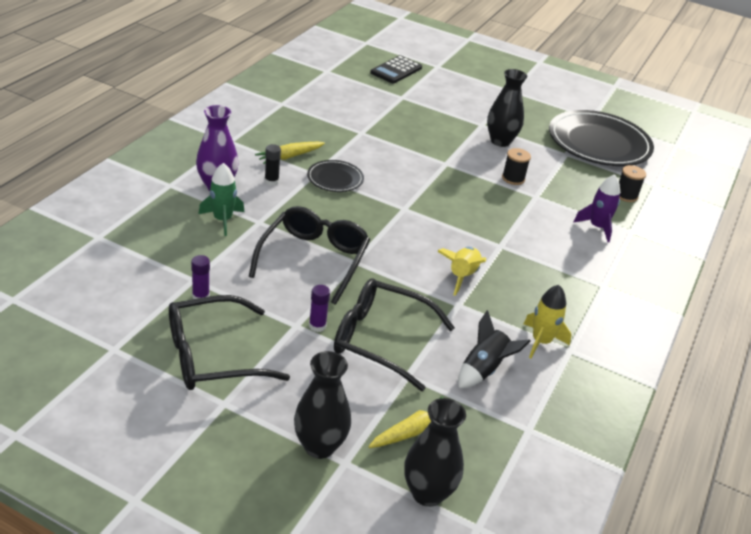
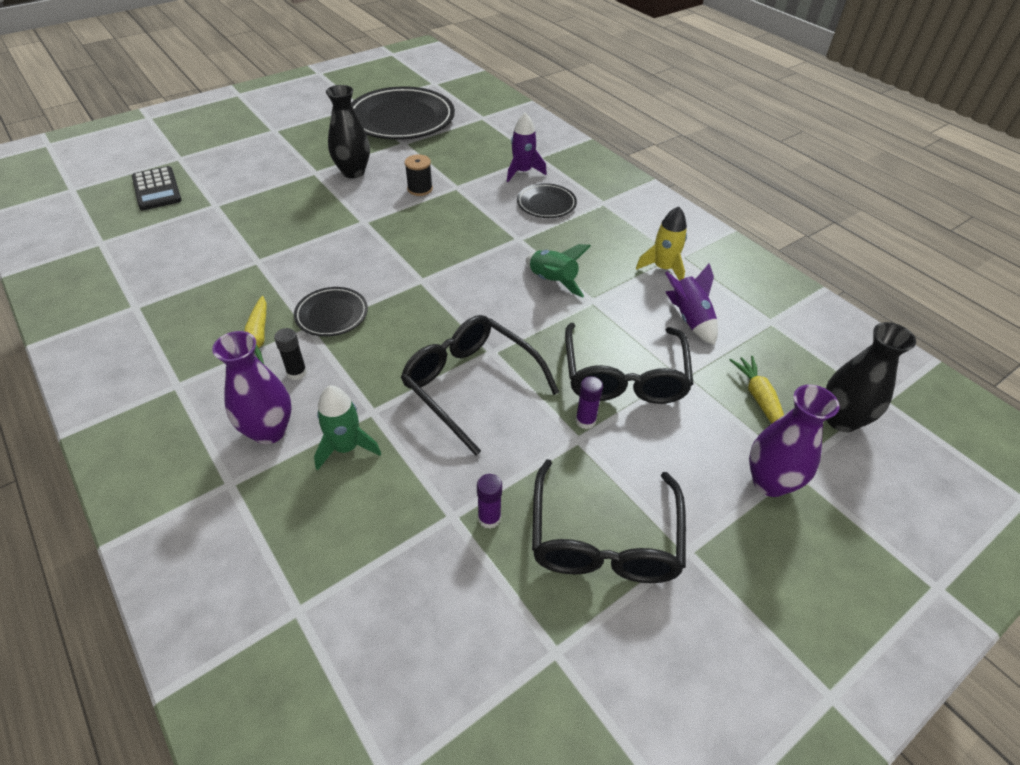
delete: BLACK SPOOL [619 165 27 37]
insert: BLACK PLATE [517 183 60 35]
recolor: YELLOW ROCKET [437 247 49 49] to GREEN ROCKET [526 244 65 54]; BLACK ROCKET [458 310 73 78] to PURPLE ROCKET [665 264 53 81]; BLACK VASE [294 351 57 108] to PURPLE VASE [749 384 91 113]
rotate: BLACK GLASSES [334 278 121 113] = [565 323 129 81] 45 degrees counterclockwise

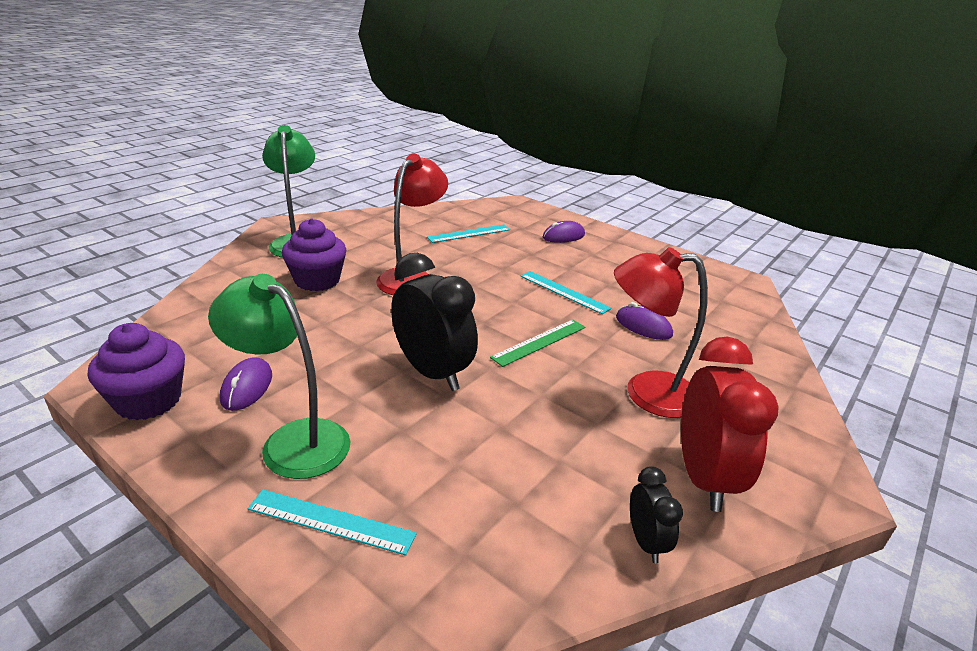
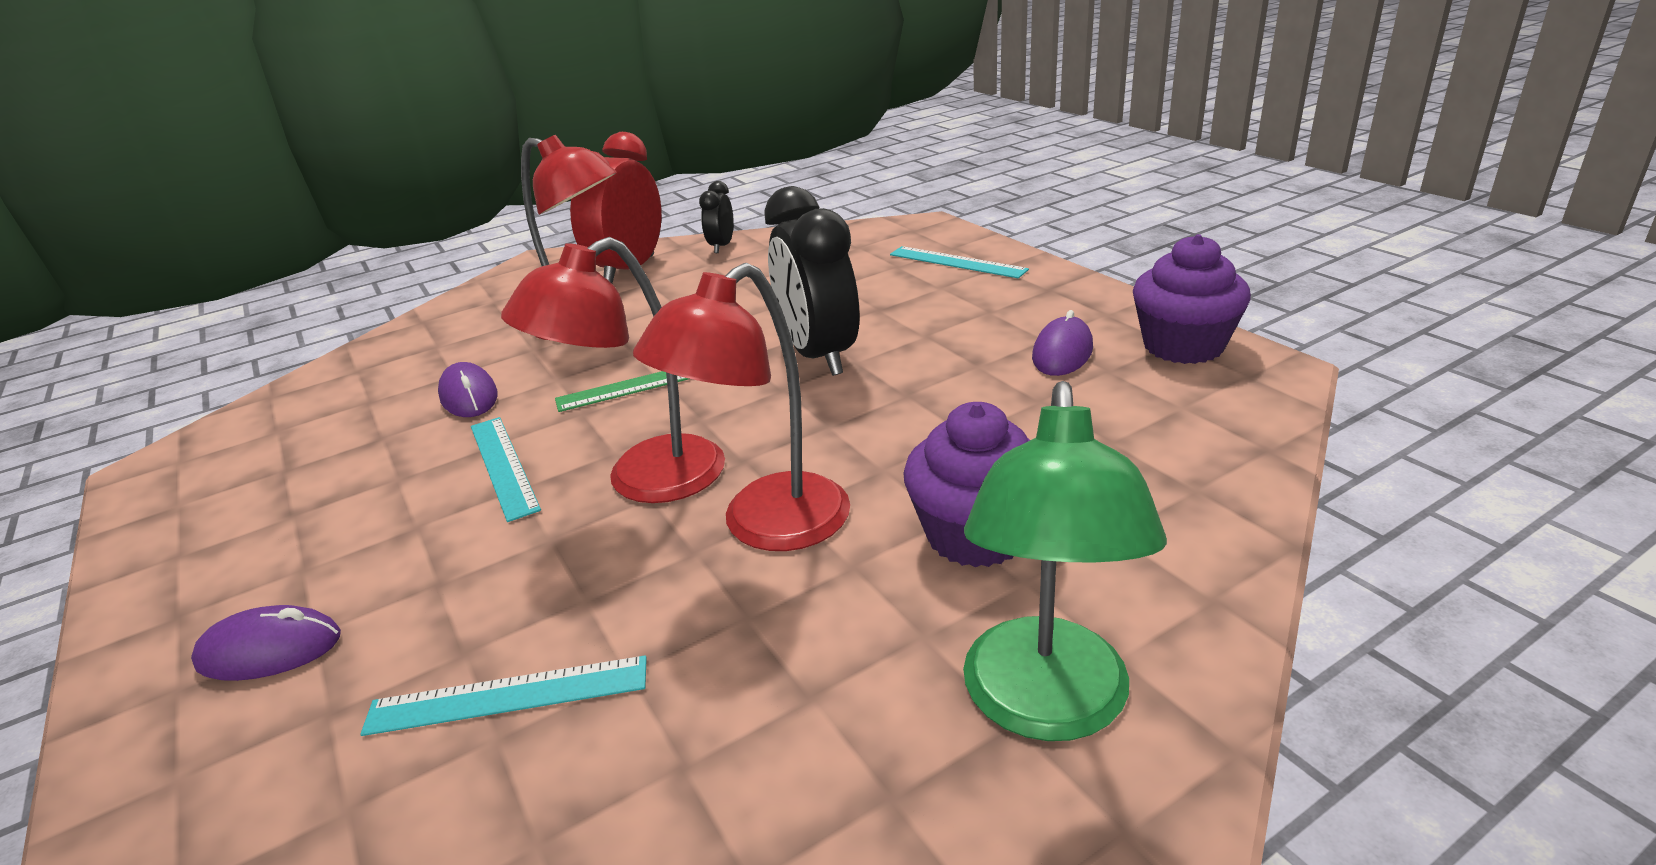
delete: GREEN LAMP [208 274 143 205]
insert: RED LAMP [501 237 224 266]

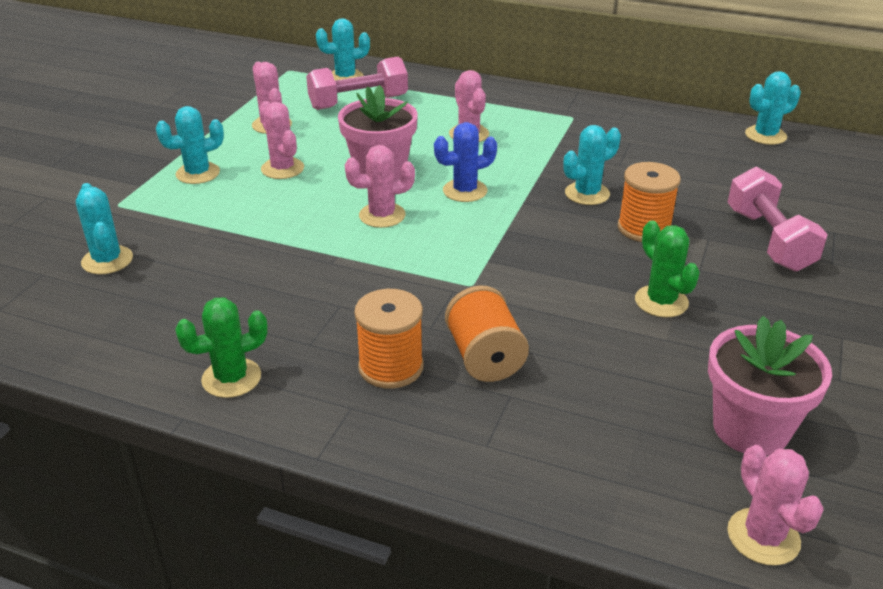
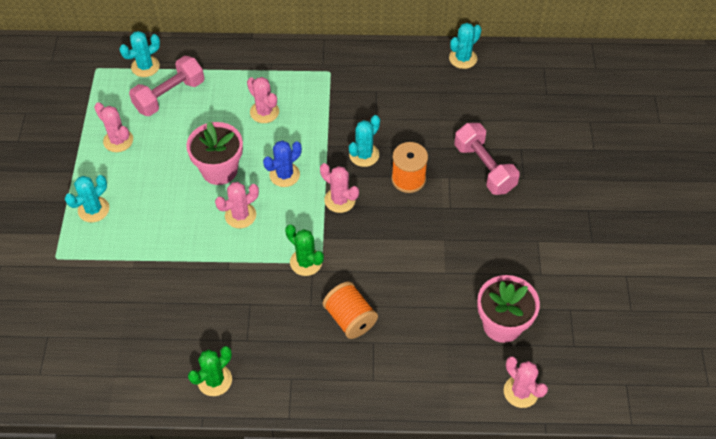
delete: TURQUOISE CACTUS [76 183 57 91]; ORANGE SPOOL [354 289 70 100]
move: PINK CACTUS [259 101 45 78] to [320 163 39 50]; GREEN CACTUS [635 220 65 98] to [285 225 39 51]

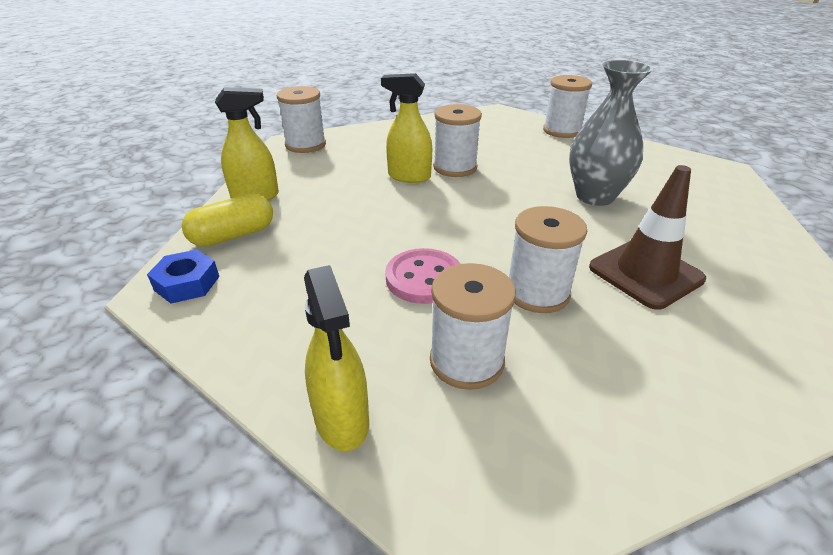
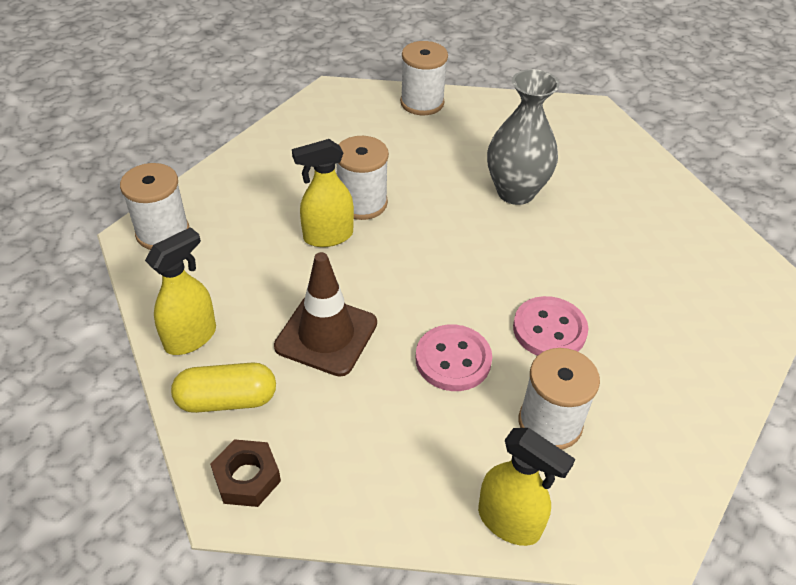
move: BROWN TRAFFIC CONE [589 165 117 145] to [274 252 103 125]
replace: WHITE SPOOL [509 206 78 107] to PINK BUTTON [513 296 75 60]
recolor: BLUE NUT [147 250 72 54] to BROWN NUT [210 439 71 68]
rotate: YELLOW CAPSULE [182 193 91 54] = [171 362 105 51] 60 degrees clockwise

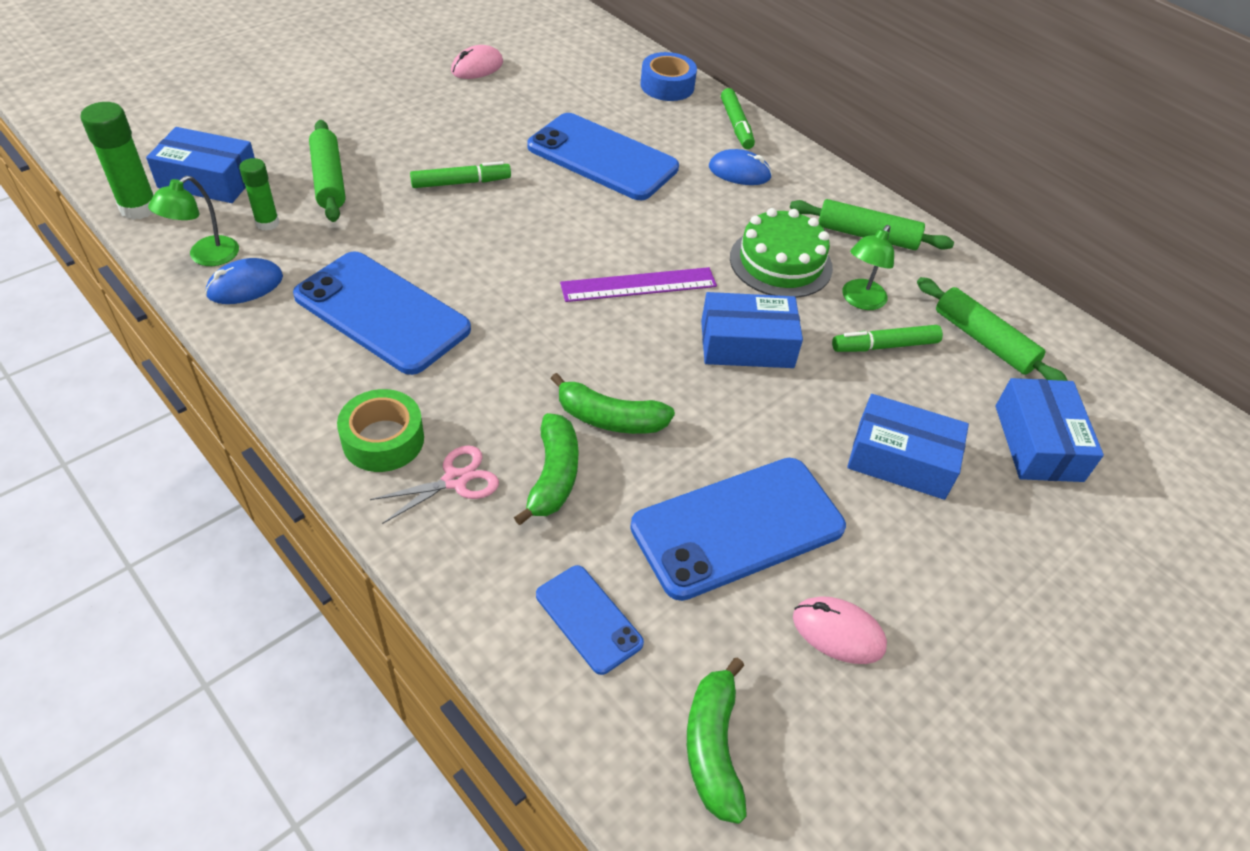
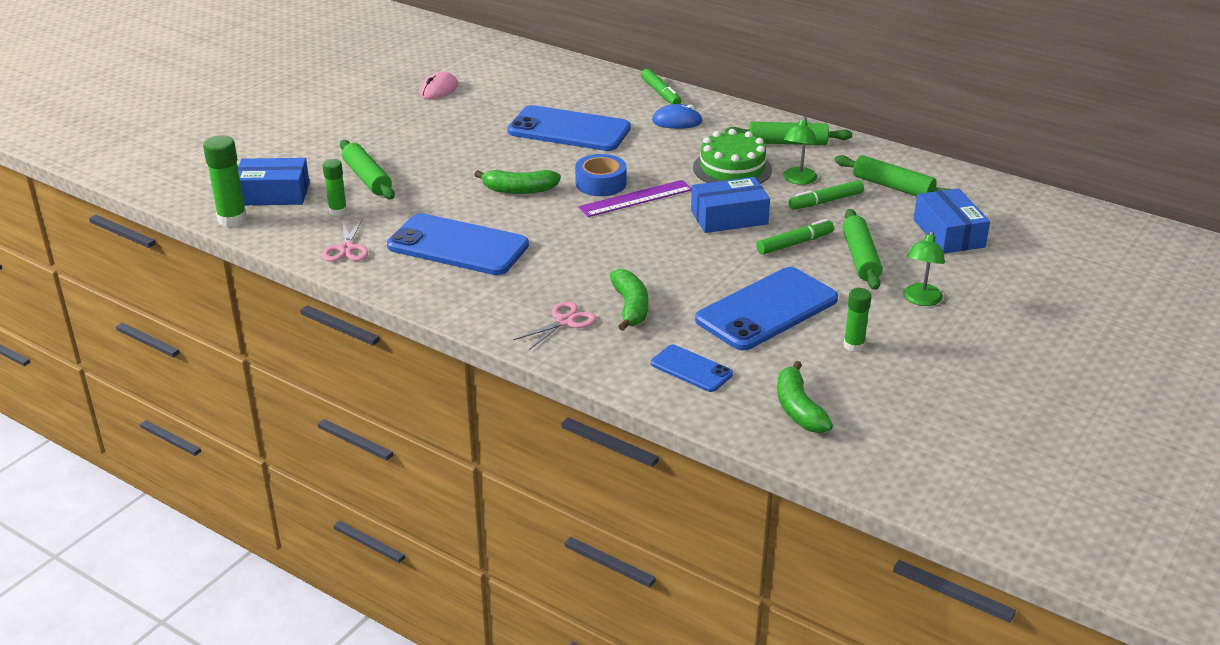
delete: GREEN TAPE [337 389 87 83]
move: BLUE TAPE [641 52 56 49] to [575 154 52 42]; GREEN MARKER [410 161 101 27] to [757 219 77 36]; GREEN LAMP [148 176 91 90] to [903 230 42 76]; GREEN BANANA [551 373 124 61] to [474 170 87 24]
replace: BLUE MOUSE [205 258 78 46] to PINK SCISSORS [322 219 46 42]; BLUE BOX [847 394 122 106] to GREEN ROLLING PIN [842 209 41 81]; PINK MOUSE [793 596 94 68] to GREEN GLUE STICK [843 288 29 64]

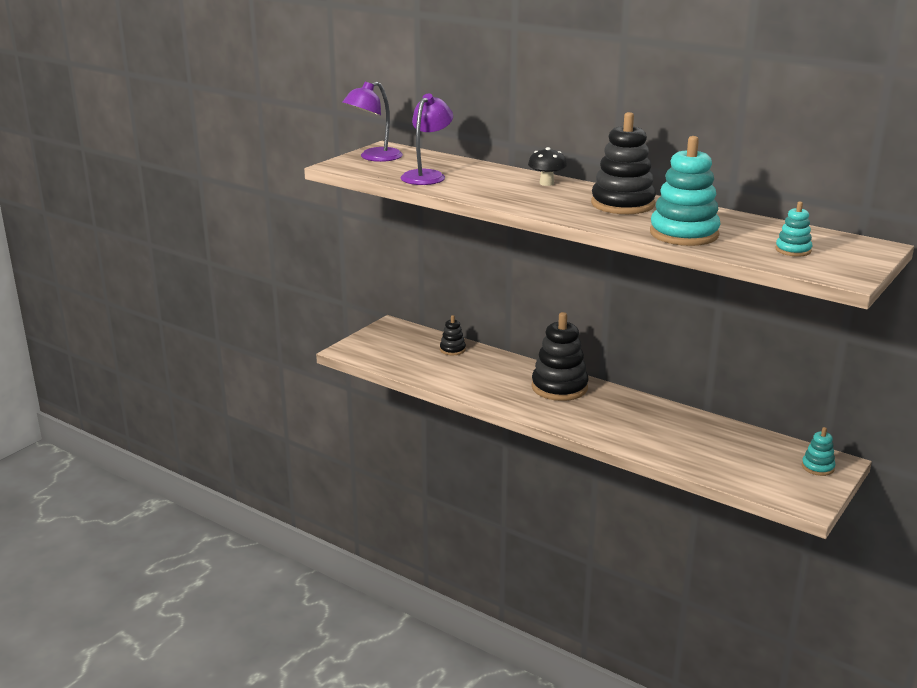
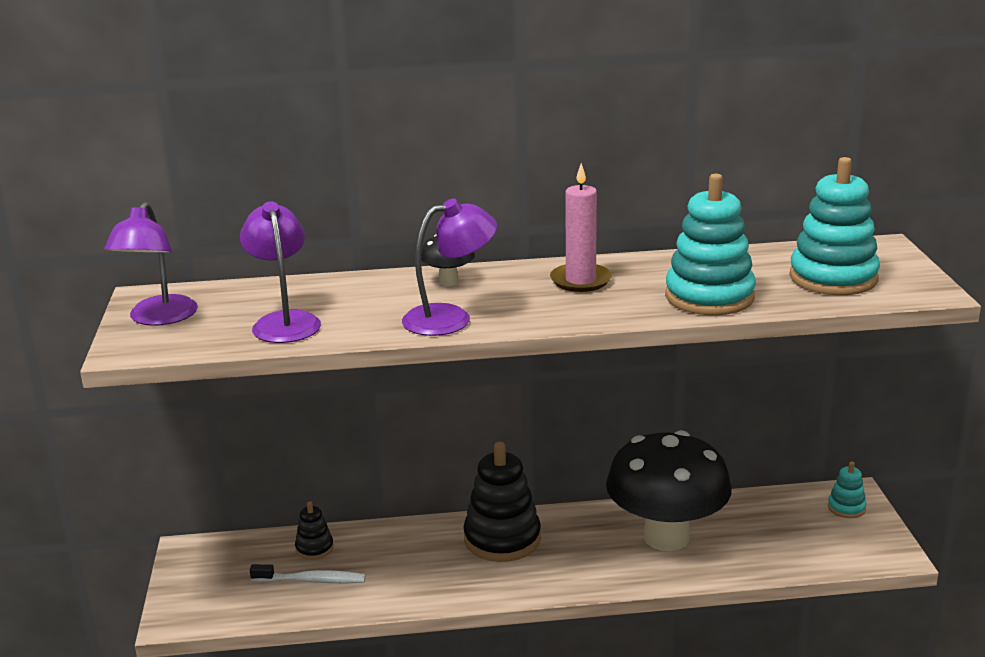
insert: PURPLE LAMP [402 199 95 137]; BLACK MUSHROOM [606 430 126 121]; WHITE TOOTHBRUSH [250 564 116 19]
replace: BLACK STACKING TOY [591 112 65 102] to PINK CANDLE [550 163 62 129]
resize: TURQUOISE STACKING TOY [775 202 37 55] = [789 157 91 138] x2.03

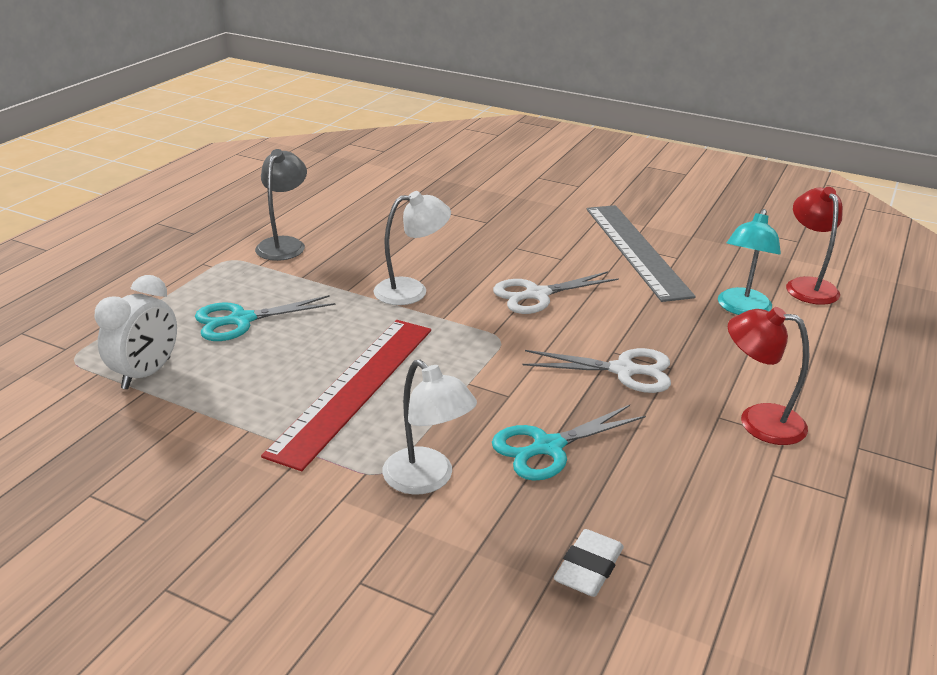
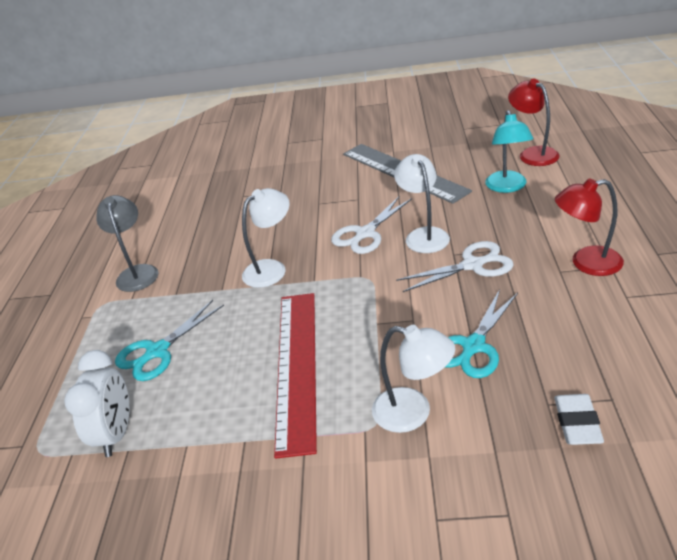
insert: WHITE LAMP [394 154 56 99]

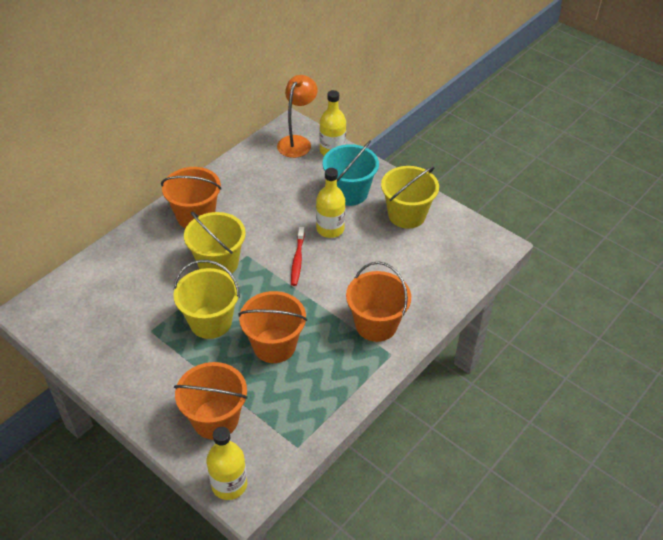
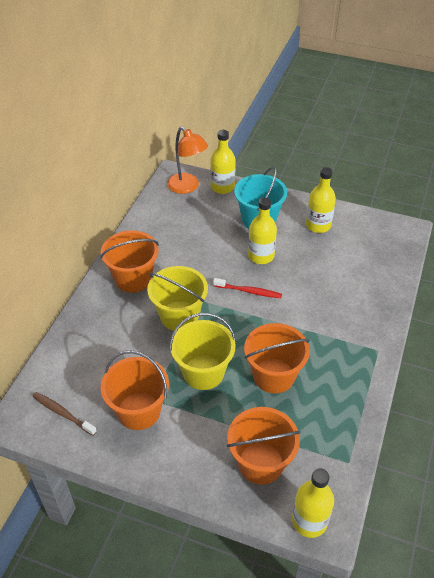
insert: BROWN TOOTHBRUSH [32 392 65 44]
move: ORANGE BUCKET [346 261 65 81] to [101 350 68 80]
replace: YELLOW BUCKET [381 166 58 63] to YELLOW BOTTLE [306 167 30 66]
rotate: ORANGE LAMP [277 75 41 83] = [167 127 41 67] 135 degrees clockwise; RED TOOTHBRUSH [291 227 14 59] = [213 278 69 20] 60 degrees counterclockwise

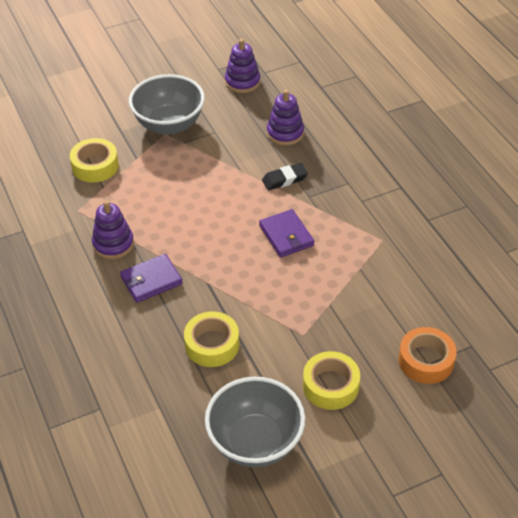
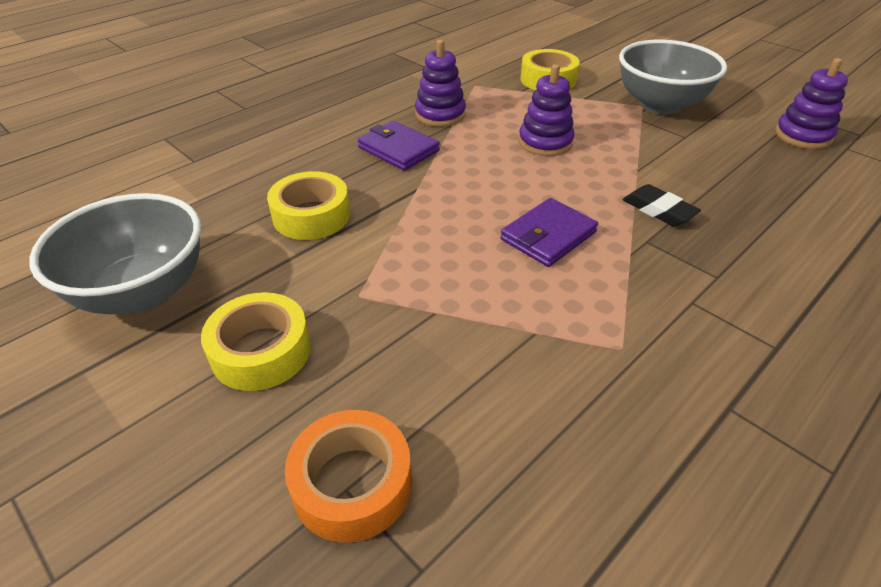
move: PURPLE STACKING TOY [267 90 37 56] to [518 64 57 92]

